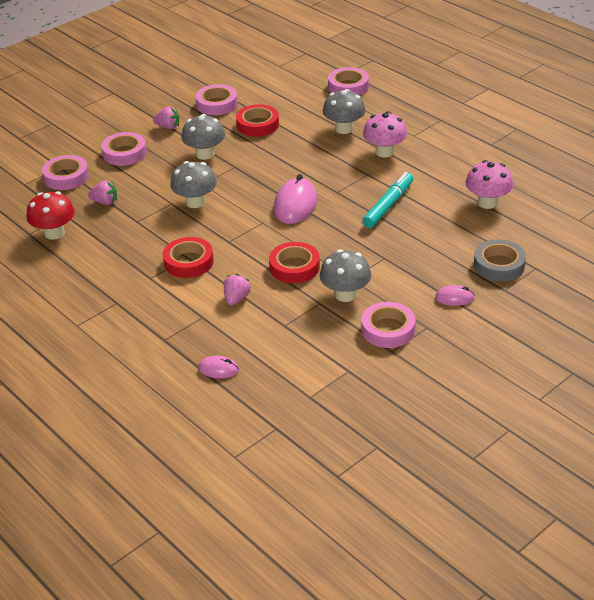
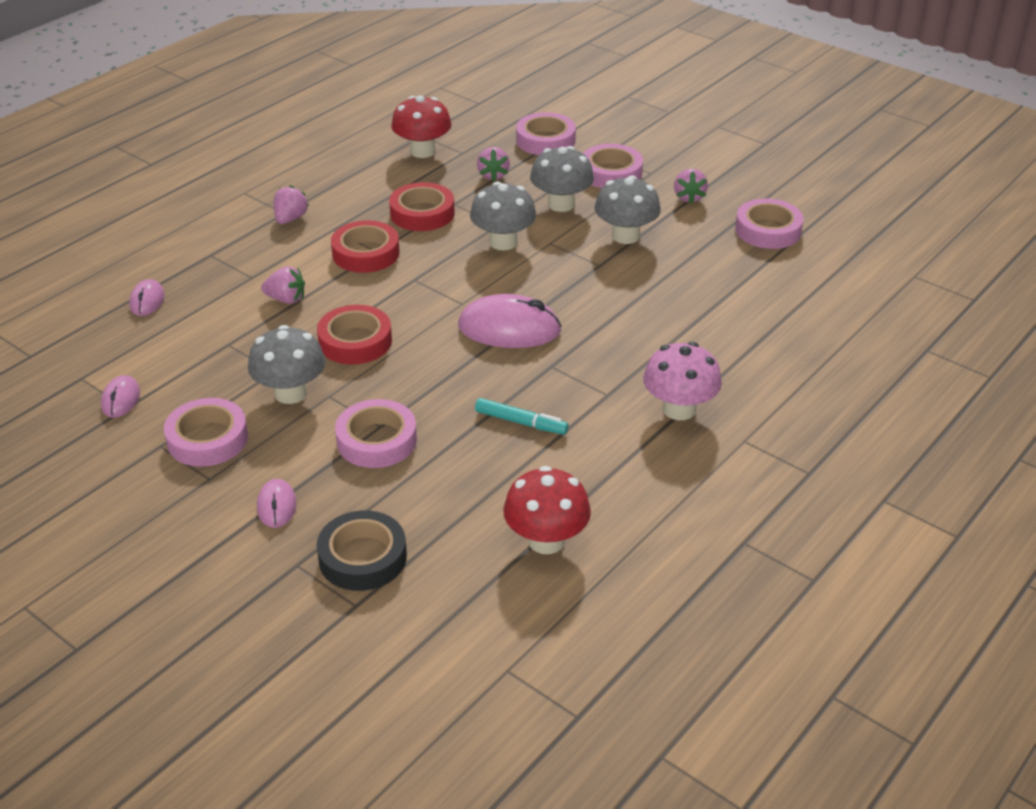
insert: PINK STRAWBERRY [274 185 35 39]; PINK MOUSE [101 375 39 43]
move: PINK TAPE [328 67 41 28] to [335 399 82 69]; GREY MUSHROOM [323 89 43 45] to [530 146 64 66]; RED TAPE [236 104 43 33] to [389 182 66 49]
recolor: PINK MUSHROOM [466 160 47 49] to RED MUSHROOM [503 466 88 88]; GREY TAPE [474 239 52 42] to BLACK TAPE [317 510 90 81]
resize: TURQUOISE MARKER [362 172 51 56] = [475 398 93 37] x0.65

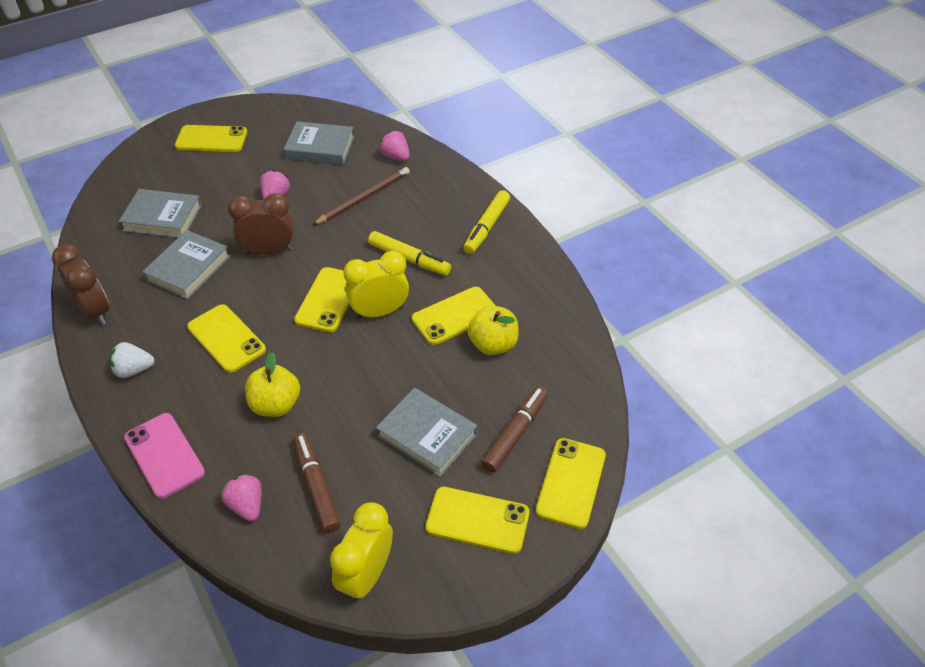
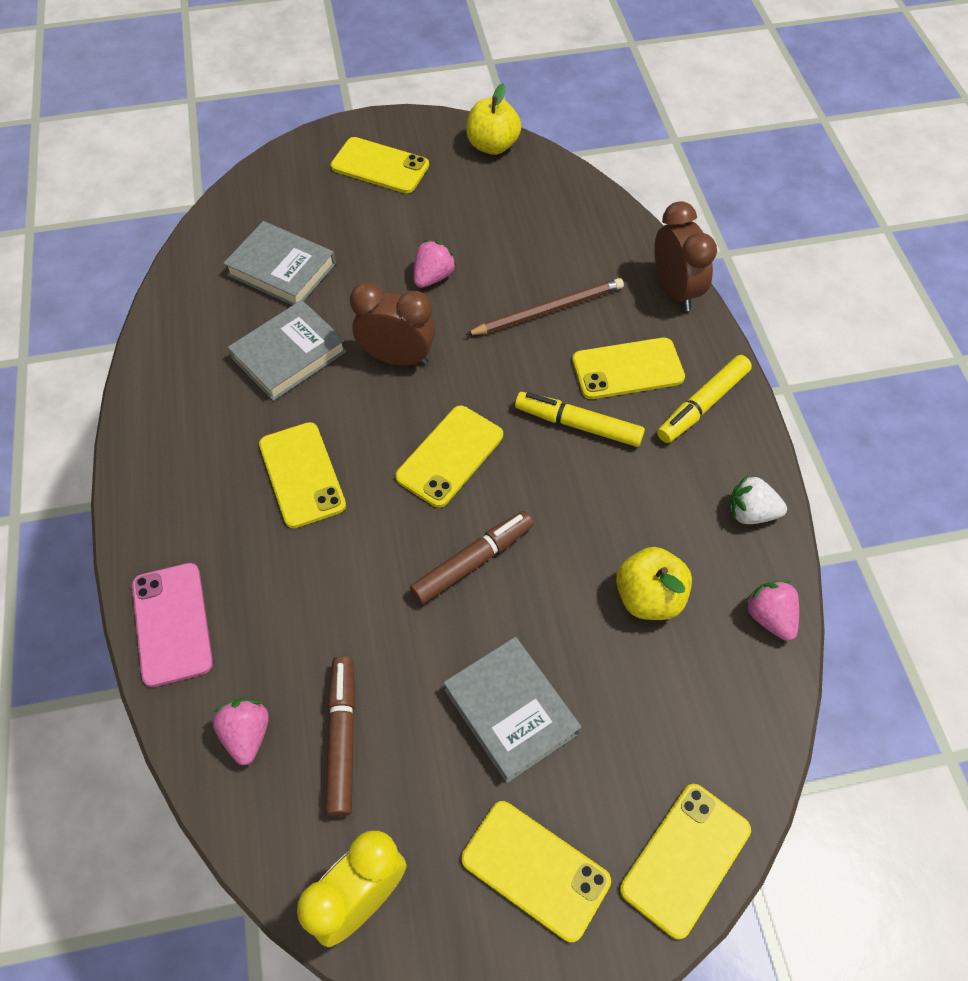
delete: GREY BOOK [284 121 70 44]; YELLOW CLOCK [343 251 66 68]
move: PINK STRAWBERRY [379 130 31 31] to [744 580 55 61]; BROWN CLOCK [52 244 57 81] to [654 201 63 110]; YELLOW PHONE [412 287 84 58] to [572 338 113 61]; WHITE STRAWBERRY [109 342 45 36] to [729 475 58 49]; YELLOW APPLE [245 352 55 65] to [466 83 55 72]; BROWN MARKER [481 386 67 87] to [410 511 124 94]
rotate: YELLOW MARKER [368 231 83 44] = [515 392 130 55] 150 degrees clockwise

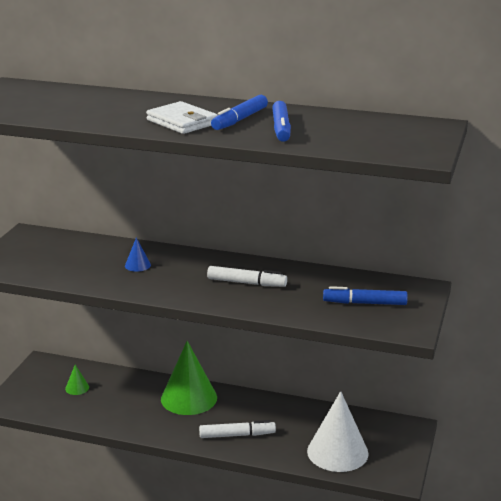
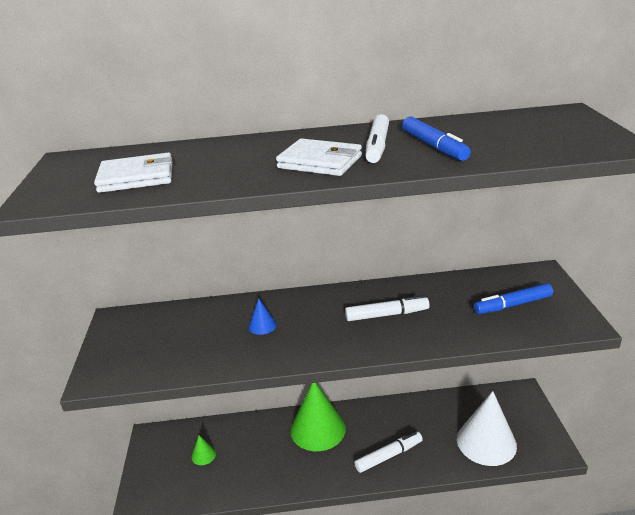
insert: WHITE WALLET [94 153 79 40]
recolor: BLUE MARKER [211 95 57 35] to WHITE MARKER [365 114 24 49]

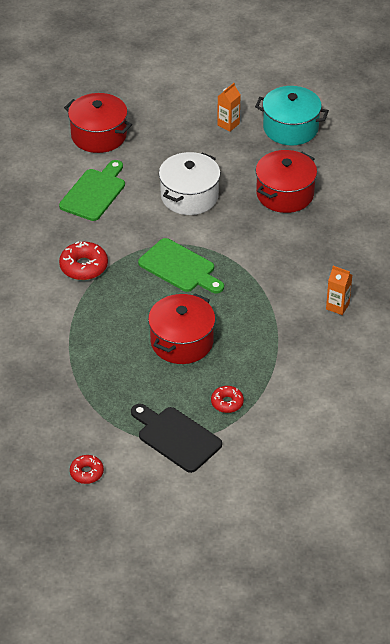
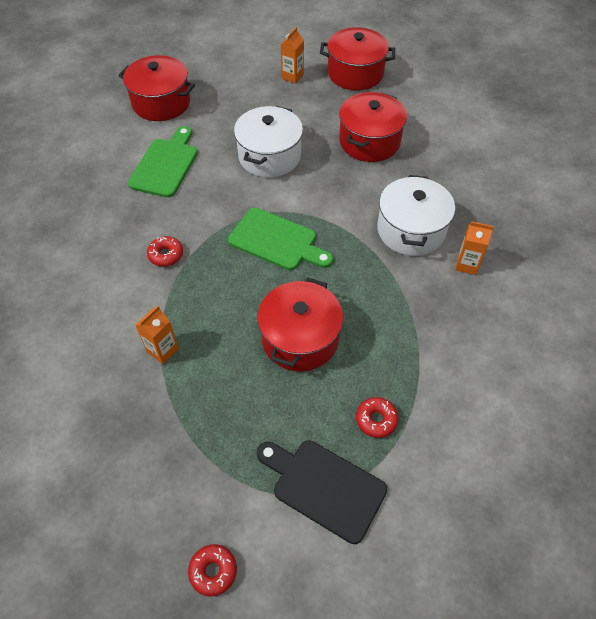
insert: WHITE POT [377 175 78 81]; ORANGE CARTON [136 306 43 58]
recolor: TURQUOISE POT [255 86 74 59] to RED POT [320 27 75 63]
resize: RED DONUT [59 241 49 39] = [147 236 36 31] x0.62

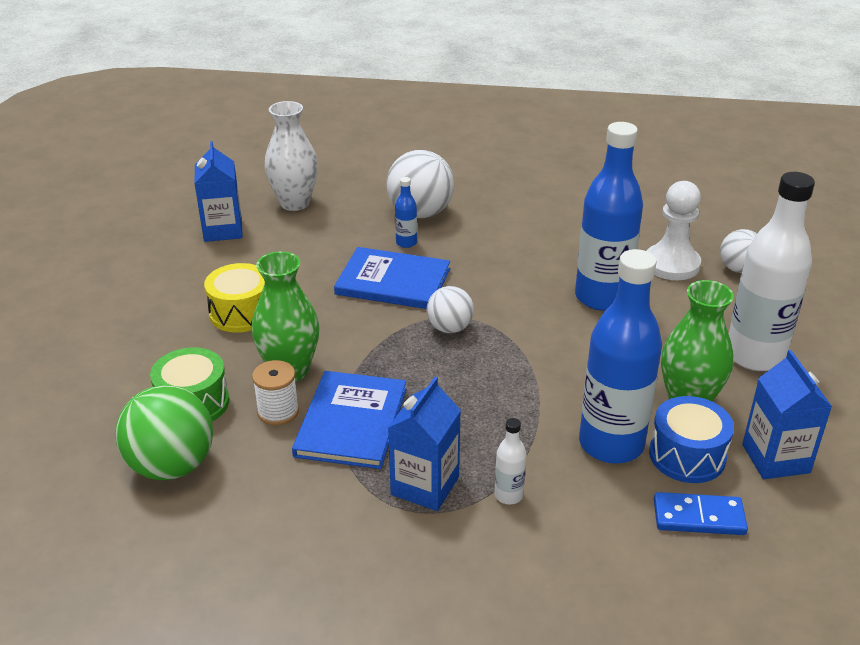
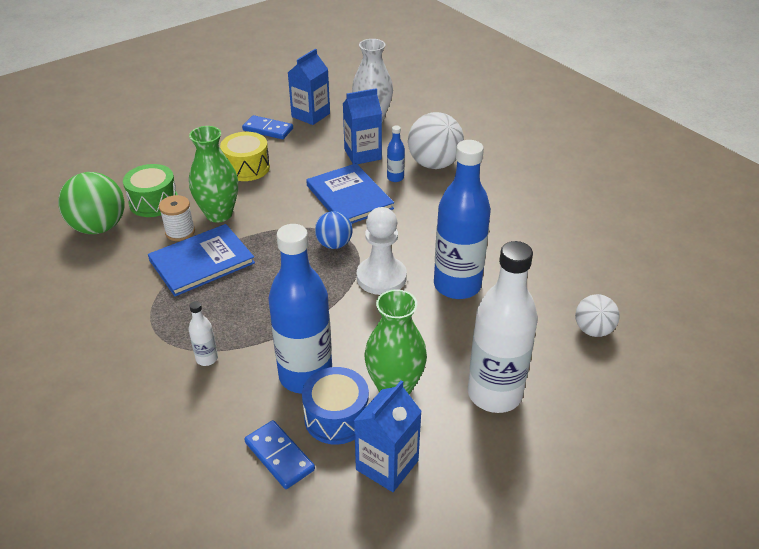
insert: BLUE DOMINO [242 115 51 24]
move: WHITE PAWN [647 181 54 99] to [357 207 50 88]; BLUE CARTON [388 377 73 134] to [343 88 39 76]
recolor: WHITE BALL [427 286 47 47] to BLUE BALL [315 211 37 38]

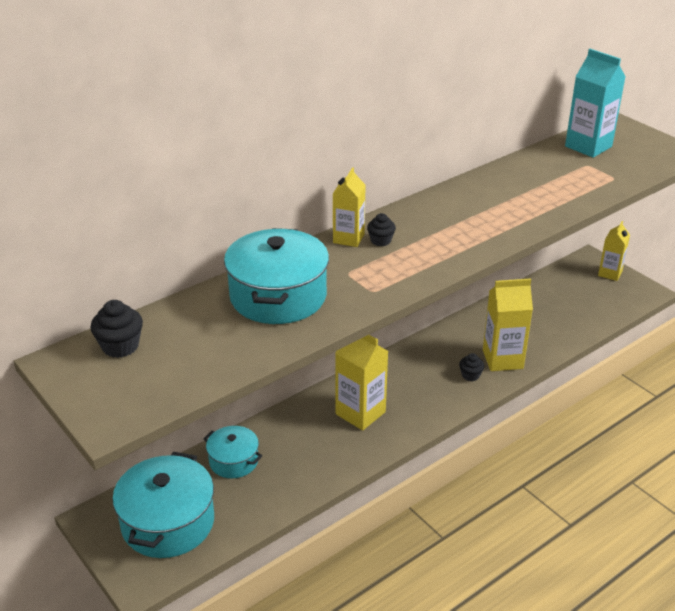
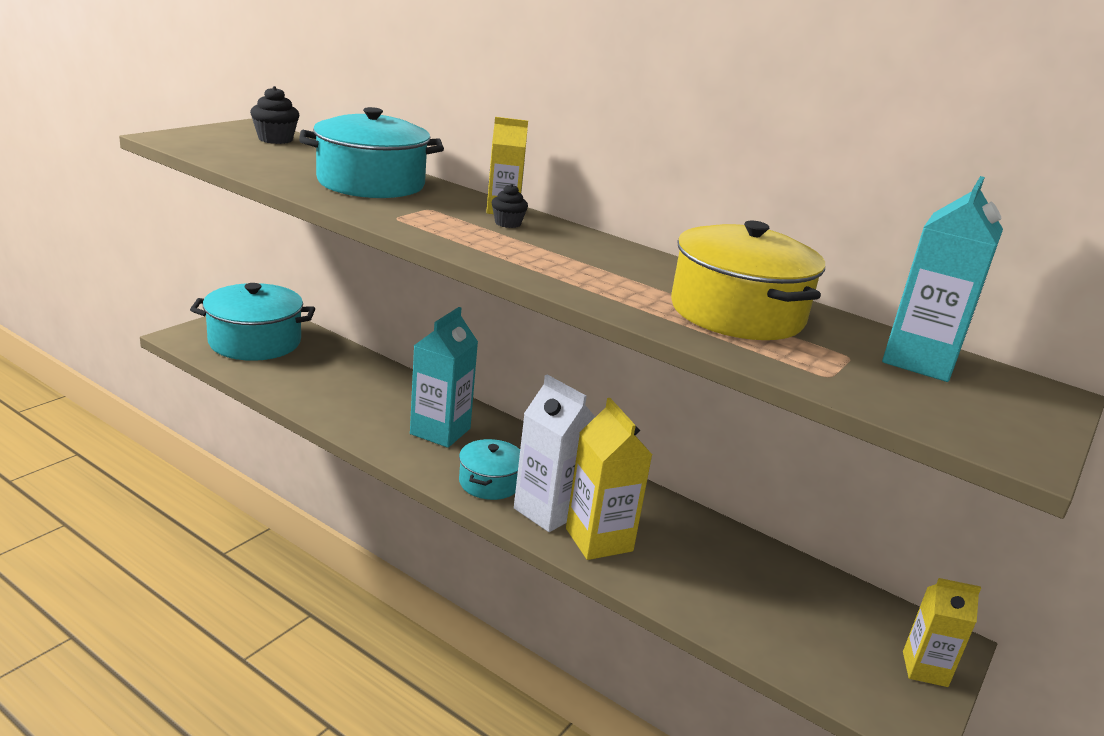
insert: YELLOW POT [671 221 154 119]
move: TURQUOISE POT [203 426 59 52] to [459 439 61 61]
replace: BLACK CUPCAKE [459 353 25 28] to WHITE CARTON [514 375 81 157]
recolor: YELLOW CARTON [335 335 53 95] to TURQUOISE CARTON [410 307 68 141]

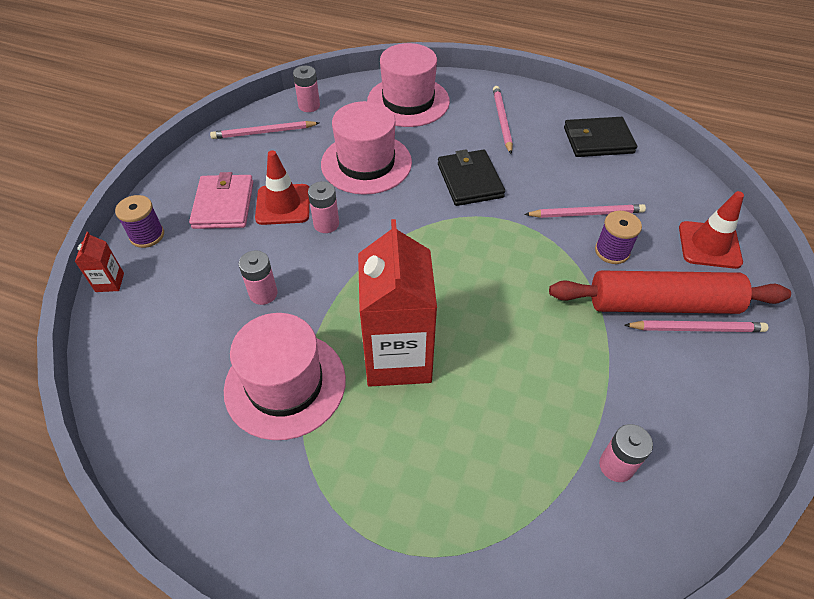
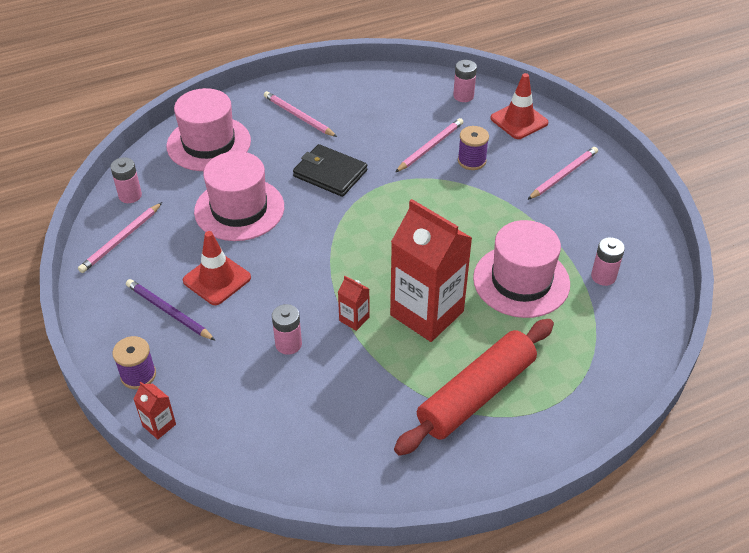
delete: BLACK WALLET [564 117 73 40]
insert: RED CARTON [338 276 32 55]
move: PINK BATTERY [308 181 31 52] to [453 60 24 42]; RED ROLLING PIN [549 271 242 43] to [394 319 160 137]; PINK HAT [224 313 122 127] to [473 220 97 98]
replace: PINK WALLET [189 172 64 57] to PURPLE PENCIL [126 279 89 61]

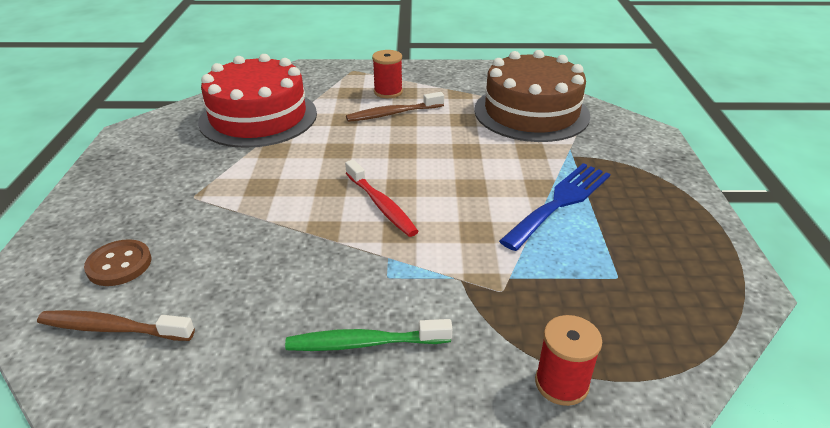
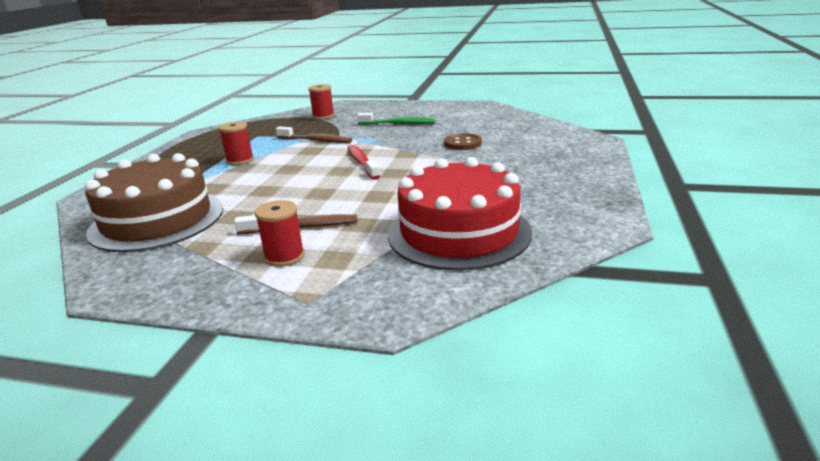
move: BROWN BUTTON [84 239 67 47] to [444 133 38 17]; BROWN TOOTHBRUSH [37 310 158 31] to [276 127 76 16]
replace: BLUE FORK [499 163 111 88] to RED SPOOL [219 121 35 44]

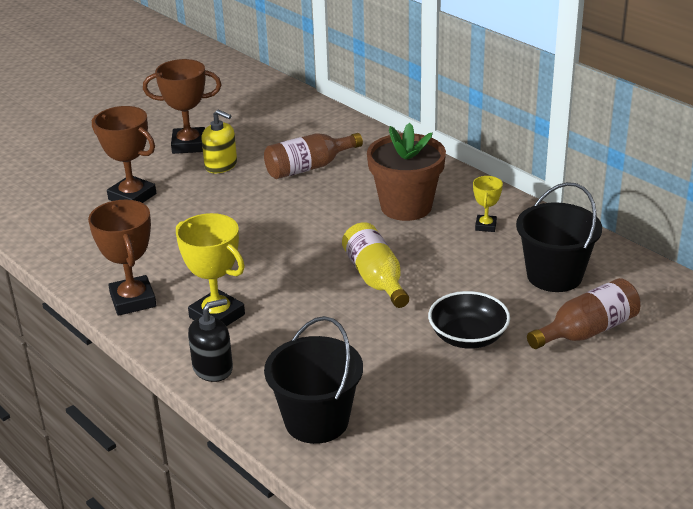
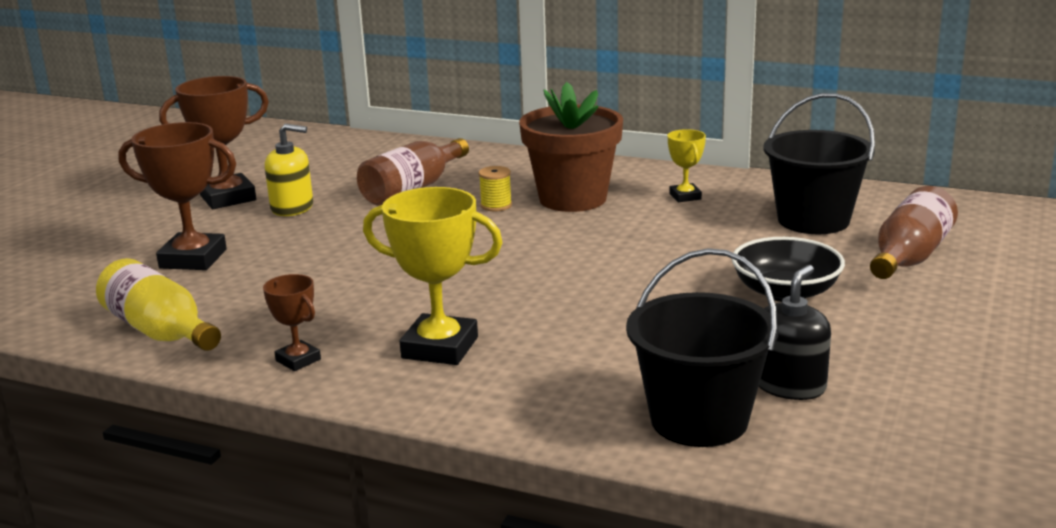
insert: YELLOW SPOOL [479 166 33 45]
move: YELLOW BOTTLE [342 222 67 86] to [96 258 125 93]; BLACK SOAP DISPENSER [188 299 45 83] to [759 265 72 135]
resize: BROWN TROPHY [88 200 68 116] = [263 274 58 97] x0.54

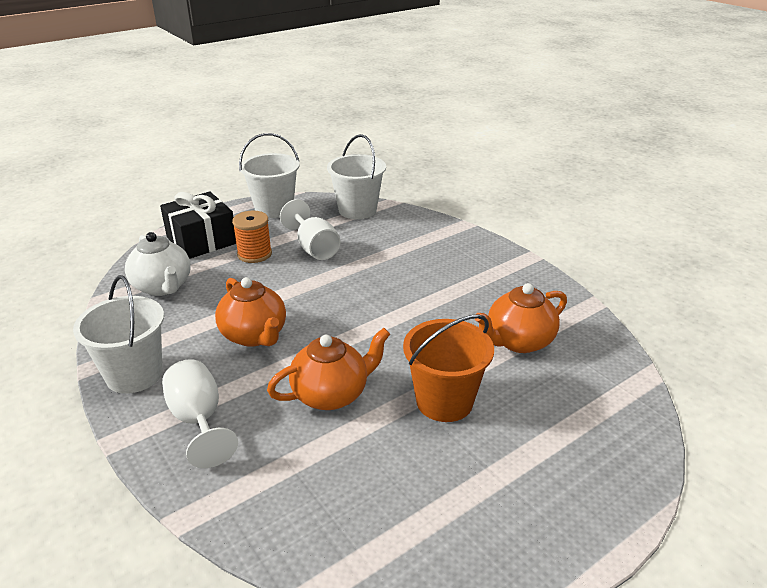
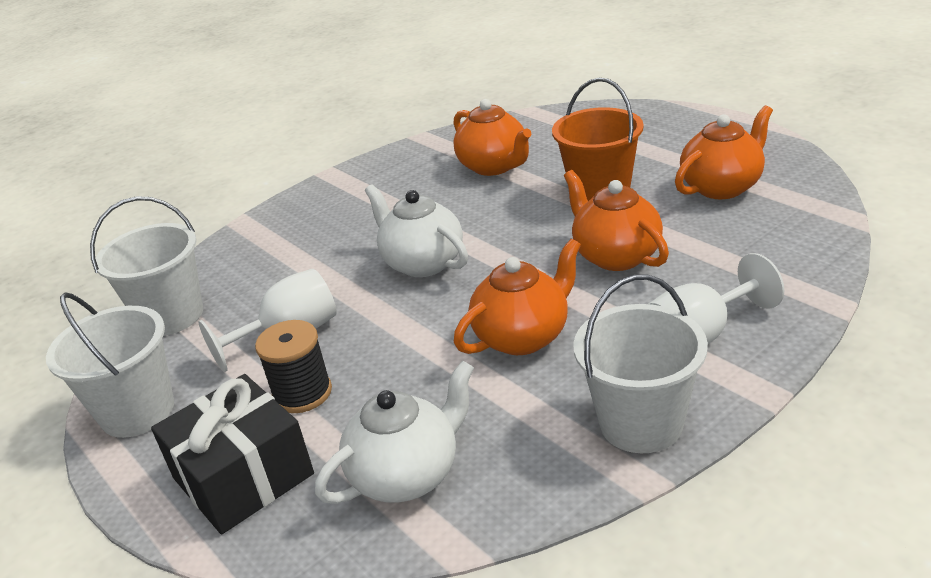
insert: ORANGE TEAPOT [675 105 98 94]; WHITE TEAPOT [365 184 103 93]
recolor: ORANGE SPOOL [232 211 40 52] to BLACK SPOOL [255 320 77 93]

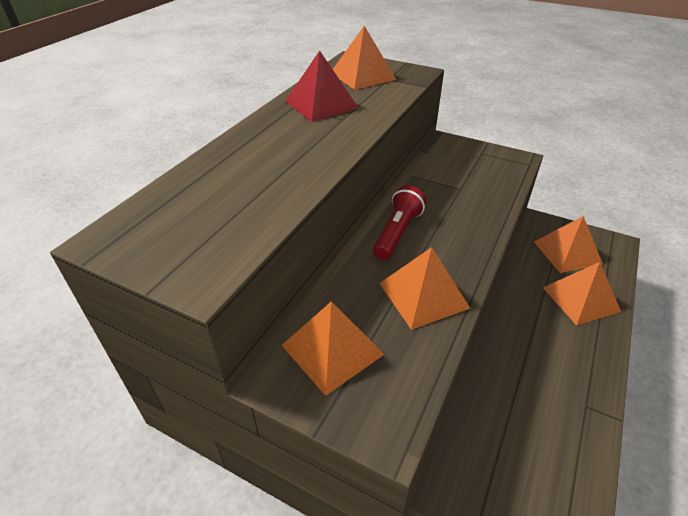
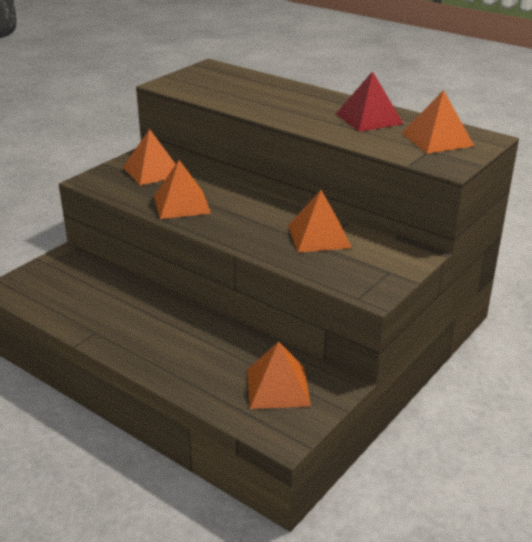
delete: RED FLASHLIGHT [373 185 53 75]
move: ORANGE PYRAMID [543 262 78 64] to [288 190 63 63]

